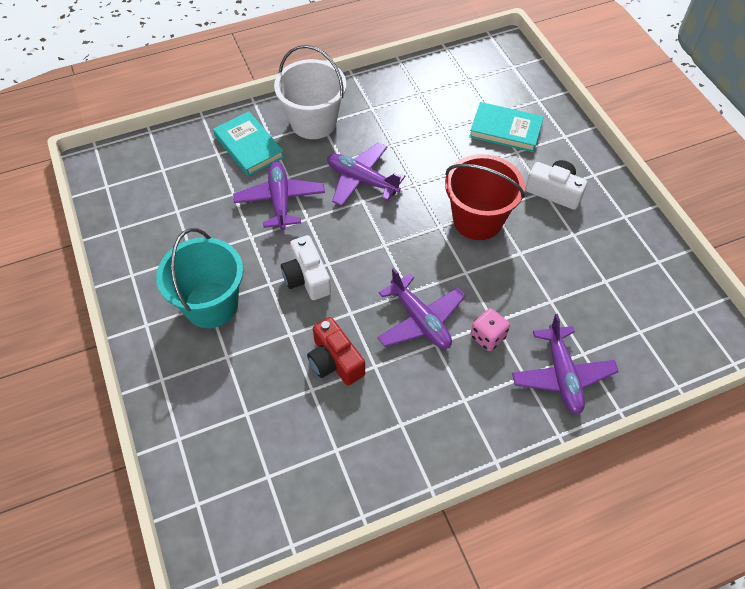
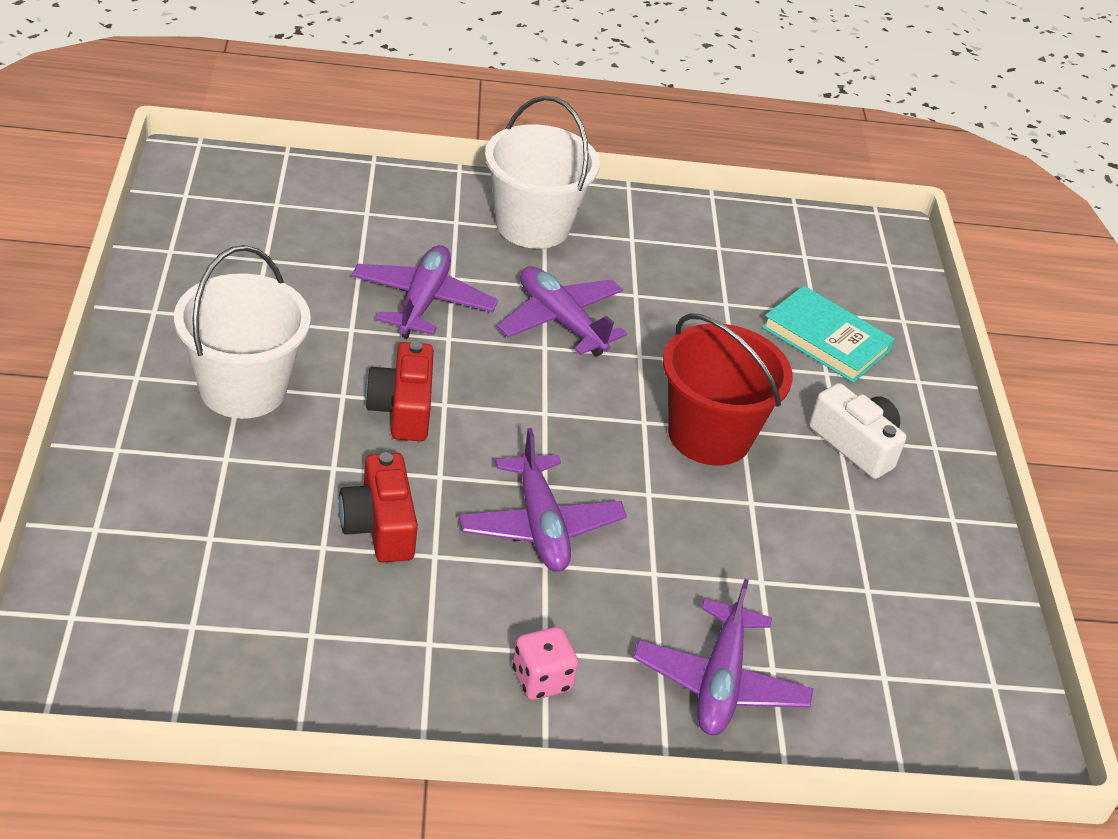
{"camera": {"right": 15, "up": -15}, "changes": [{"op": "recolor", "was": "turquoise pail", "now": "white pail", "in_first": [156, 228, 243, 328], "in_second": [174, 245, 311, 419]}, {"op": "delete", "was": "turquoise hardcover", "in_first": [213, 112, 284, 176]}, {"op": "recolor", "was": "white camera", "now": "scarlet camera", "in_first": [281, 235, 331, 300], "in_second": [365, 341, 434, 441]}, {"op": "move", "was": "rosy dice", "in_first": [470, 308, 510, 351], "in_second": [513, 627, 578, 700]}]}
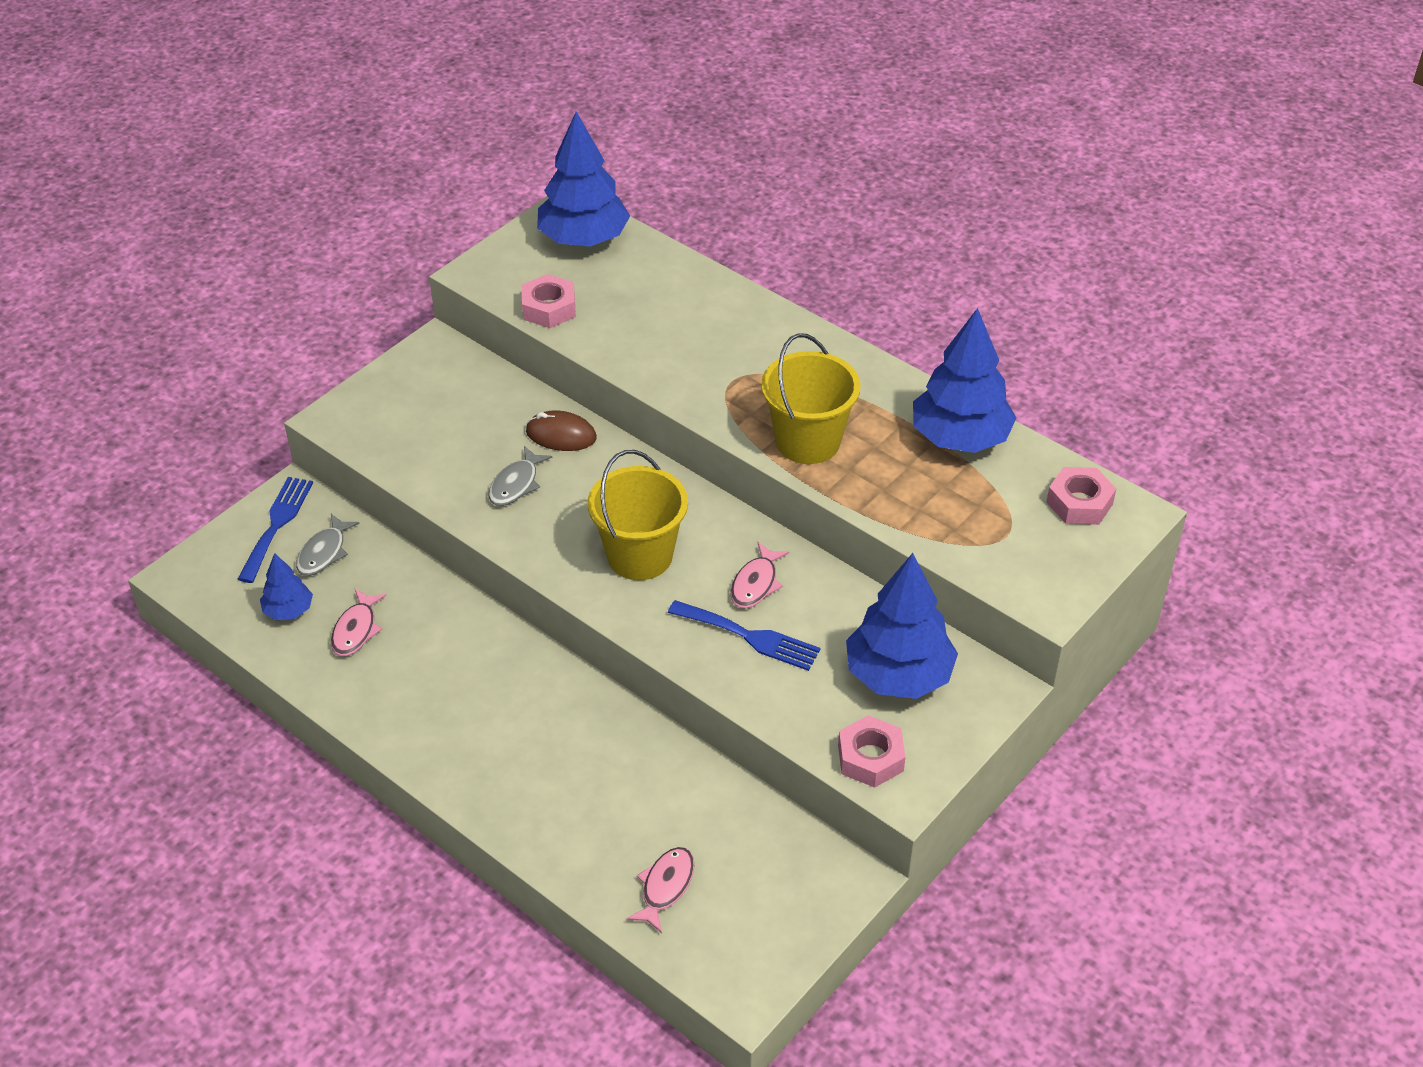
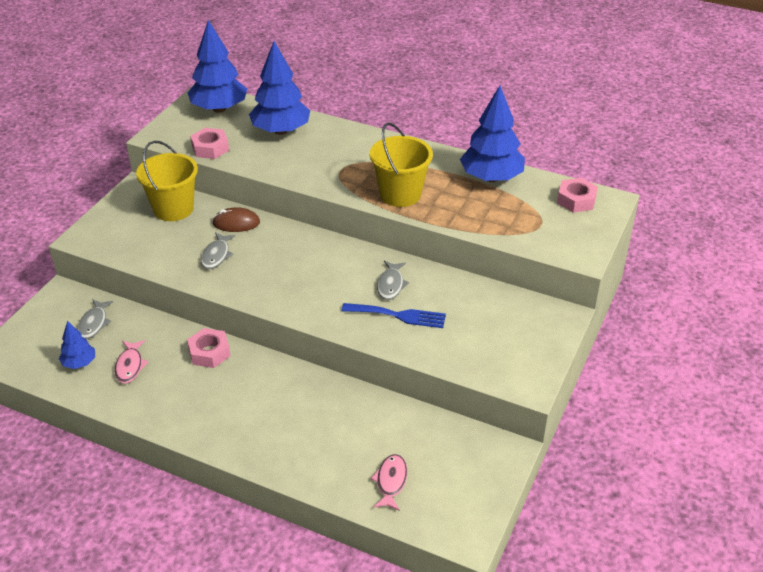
{"camera": {"right": -15, "up": -5}, "changes": [{"op": "delete", "was": "royal blue fork", "in_first": [238, 477, 313, 583]}, {"op": "move", "was": "yellow pail", "in_first": [588, 450, 688, 580], "in_second": [136, 141, 198, 221]}, {"op": "recolor", "was": "rosy toy fish", "now": "gray toy fish", "in_first": [730, 542, 789, 609], "in_second": [377, 261, 409, 300]}, {"op": "move", "was": "rosy hexagon nut", "in_first": [838, 715, 906, 788], "in_second": [187, 328, 230, 368]}, {"op": "move", "was": "royal blue fir tree", "in_first": [846, 553, 958, 699], "in_second": [249, 41, 310, 135]}]}
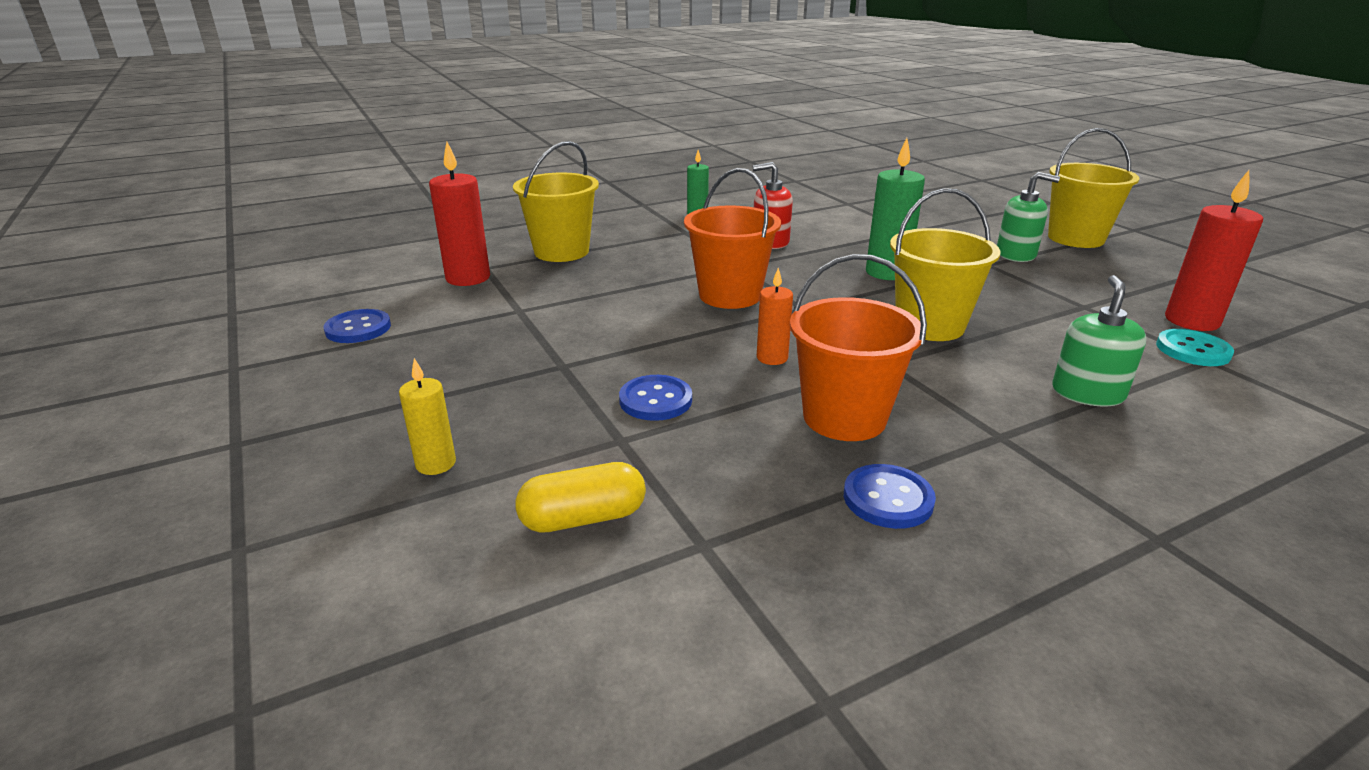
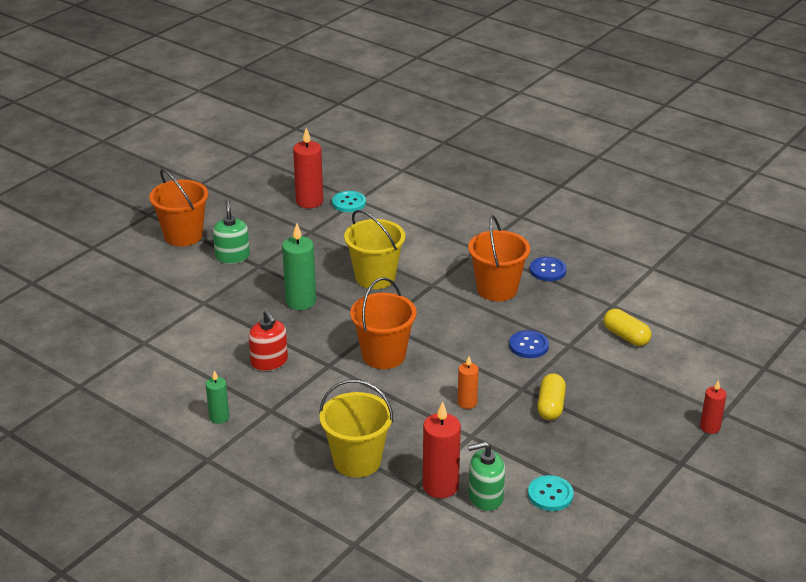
{"camera": {"right": -115, "up": 5}, "changes": [{"op": "recolor", "was": "royal blue shirt button", "now": "turquoise shirt button", "in_first": [324, 309, 391, 343], "in_second": [528, 475, 573, 511]}, {"op": "delete", "was": "yellow pillar candle", "in_first": [399, 358, 456, 475]}, {"op": "move", "was": "bright orange pillar candle", "in_first": [757, 268, 793, 365], "in_second": [457, 356, 479, 409]}, {"op": "recolor", "was": "yellow pail", "now": "bright orange pail", "in_first": [1048, 128, 1139, 248], "in_second": [149, 169, 208, 246]}, {"op": "move", "was": "green pump bottle", "in_first": [1052, 275, 1146, 406], "in_second": [468, 441, 505, 511]}, {"op": "insert", "now": "yellow pill", "in_second": [537, 374, 566, 420]}, {"op": "insert", "now": "scarlet pillar candle", "in_second": [700, 380, 727, 434]}]}
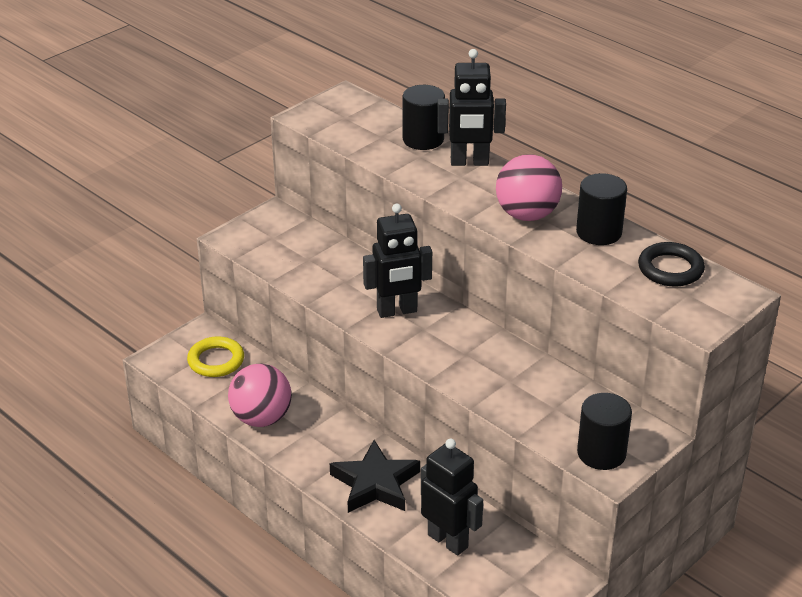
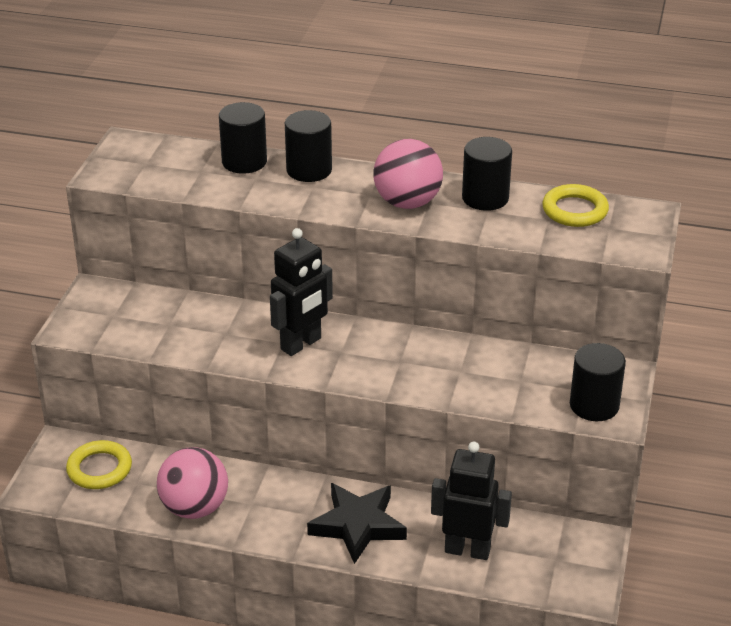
{"camera": {"right": -30, "up": 0}, "changes": [{"op": "replace", "was": "black toy robot", "now": "black cylinder shape", "in_first": [437, 49, 506, 166], "in_second": [285, 110, 332, 182]}, {"op": "recolor", "was": "black hoop", "now": "yellow hoop", "in_first": [638, 242, 705, 286], "in_second": [542, 184, 609, 227]}]}
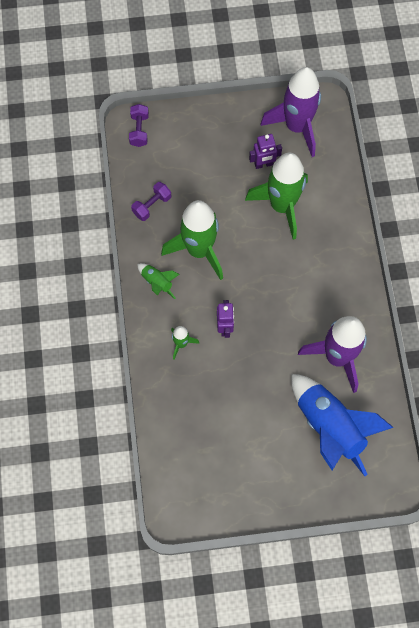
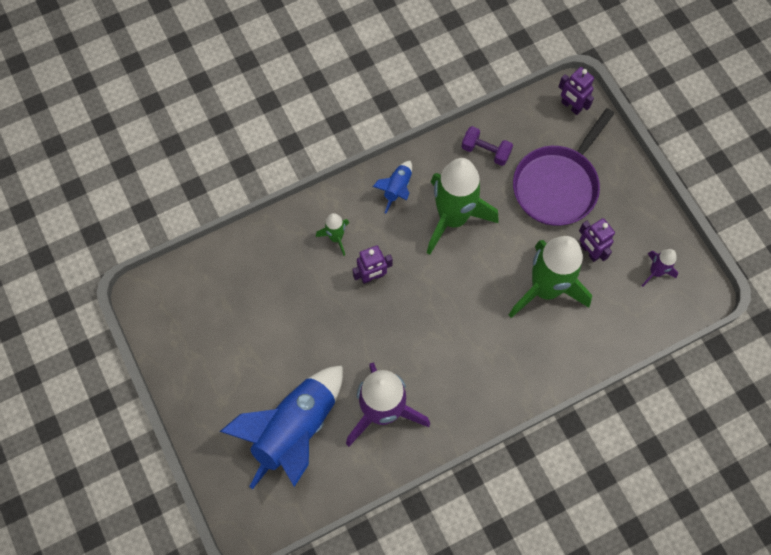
{"camera": {"right": 70, "up": 0}, "changes": [{"op": "replace", "was": "purple hand weight", "now": "purple toy robot", "in_first": [129, 104, 149, 147], "in_second": [558, 67, 594, 115]}, {"op": "recolor", "was": "green rocket", "now": "royal blue rocket", "in_first": [137, 263, 180, 299], "in_second": [373, 161, 412, 213]}, {"op": "resize", "was": "purple rocket", "in_first": [260, 67, 321, 157], "in_second": [642, 249, 678, 287], "ratio": 0.45}, {"op": "insert", "now": "purple skillet", "in_second": [513, 108, 615, 226]}]}
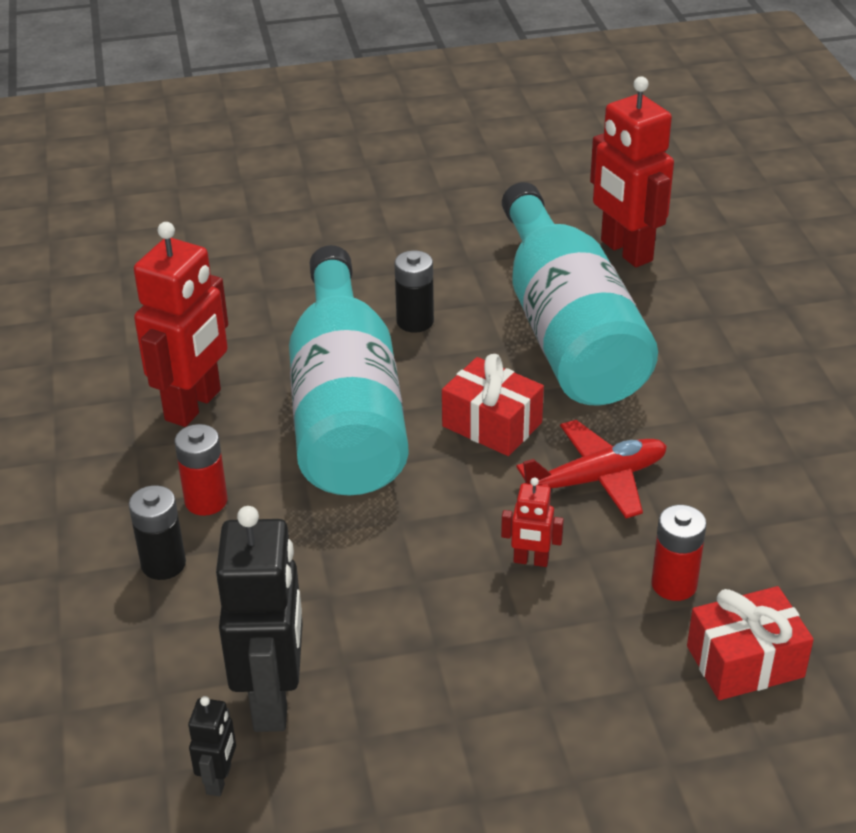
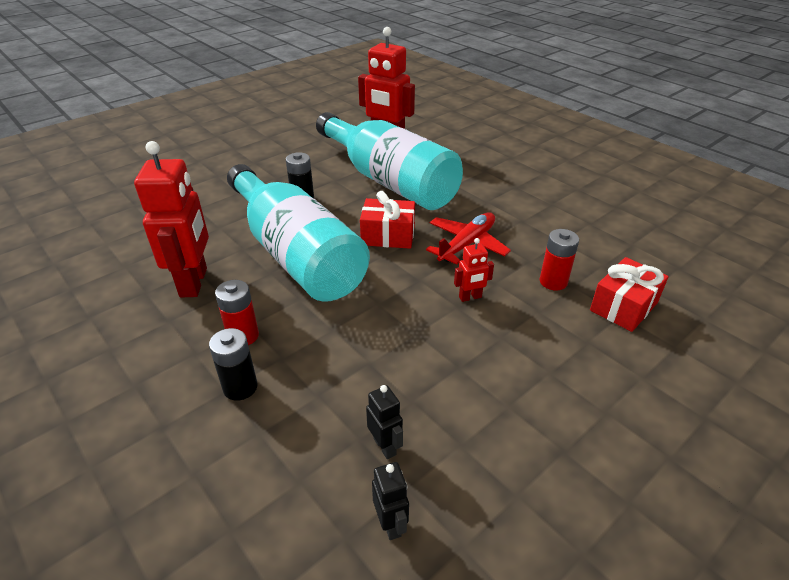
{"camera": {"right": -30, "up": 0}, "changes": [{"op": "resize", "was": "black toy robot", "in_first": [216, 506, 303, 732], "in_second": [366, 385, 403, 459], "ratio": 0.46}]}
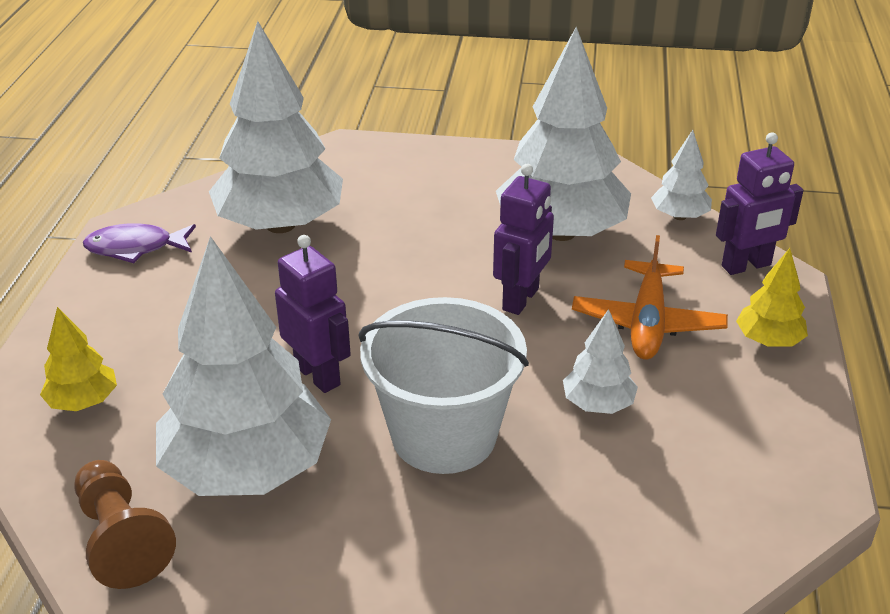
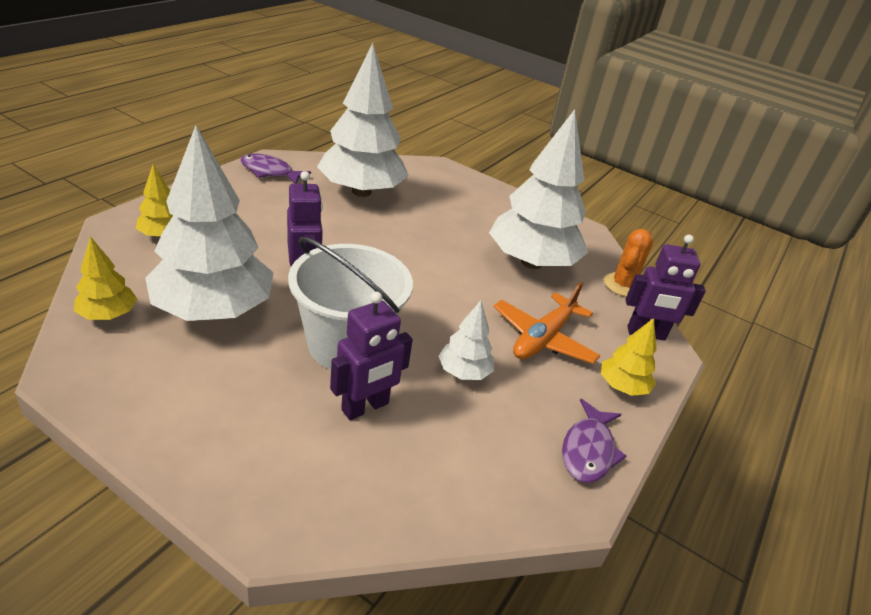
{"camera": {"right": 20, "up": 0}, "changes": [{"op": "replace", "was": "russet chess pawn", "now": "yellow fir tree", "in_first": [74, 460, 176, 589], "in_second": [74, 237, 137, 320]}, {"op": "move", "was": "purple toy robot", "in_first": [493, 164, 554, 315], "in_second": [330, 292, 413, 420]}, {"op": "replace", "was": "white fir tree", "now": "bright orange saguaro cactus", "in_first": [651, 130, 712, 220], "in_second": [604, 229, 653, 297]}, {"op": "insert", "now": "purple toy fish", "in_second": [562, 399, 627, 483]}]}
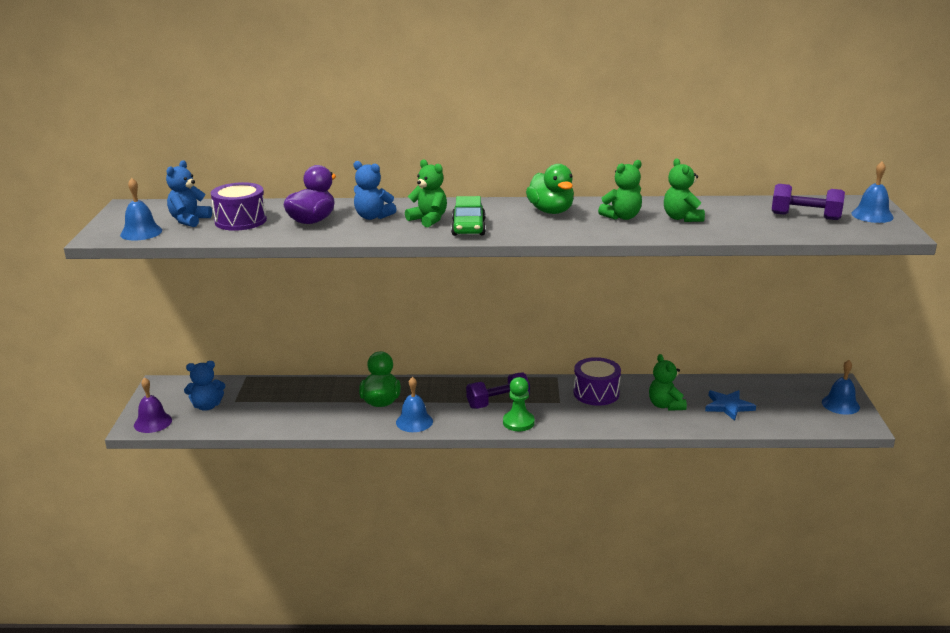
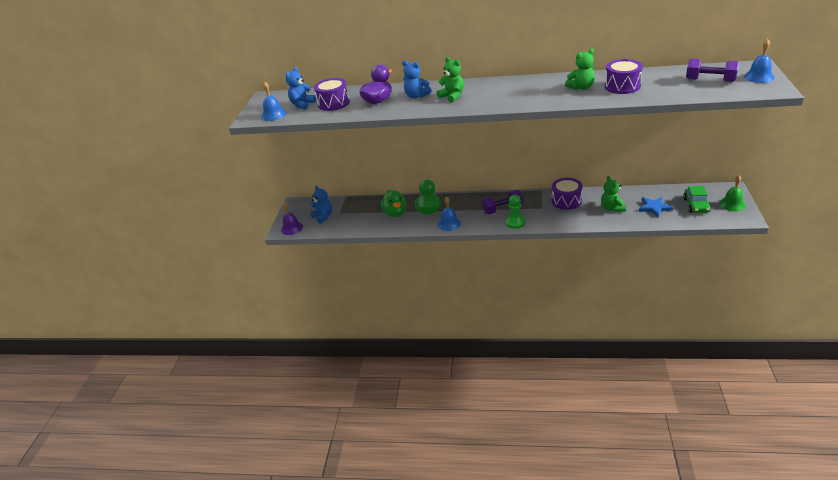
{"camera": {"right": 10, "up": 10}, "changes": [{"op": "rotate", "was": "royal blue stuffed bear", "in_first": [184, 361, 225, 411], "in_second": [310, 186, 332, 224], "clockwise": -120}, {"op": "move", "was": "green toy car", "in_first": [451, 196, 486, 236], "in_second": [683, 186, 711, 213]}, {"op": "move", "was": "green toy duck", "in_first": [526, 164, 574, 214], "in_second": [380, 190, 407, 217]}, {"op": "replace", "was": "green stuffed bear", "now": "purple snare drum", "in_first": [664, 158, 705, 222], "in_second": [605, 59, 643, 94]}, {"op": "recolor", "was": "royal blue hand bell", "now": "green hand bell", "in_first": [822, 360, 860, 415], "in_second": [719, 175, 746, 212]}]}
